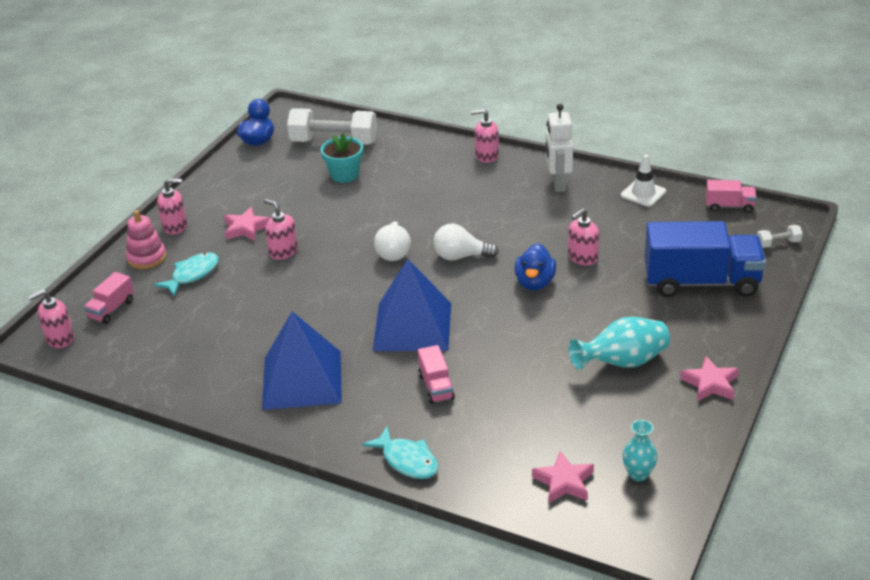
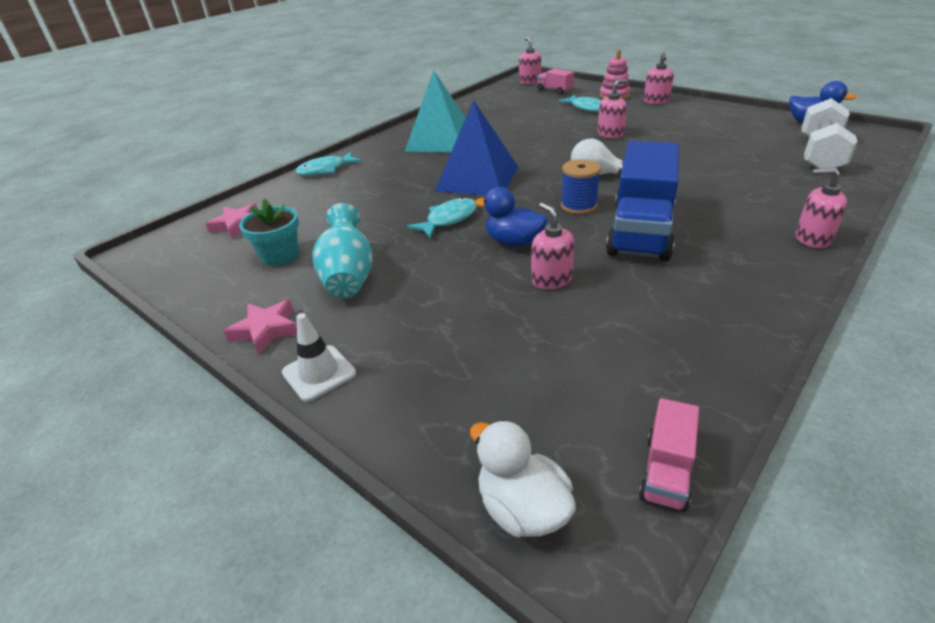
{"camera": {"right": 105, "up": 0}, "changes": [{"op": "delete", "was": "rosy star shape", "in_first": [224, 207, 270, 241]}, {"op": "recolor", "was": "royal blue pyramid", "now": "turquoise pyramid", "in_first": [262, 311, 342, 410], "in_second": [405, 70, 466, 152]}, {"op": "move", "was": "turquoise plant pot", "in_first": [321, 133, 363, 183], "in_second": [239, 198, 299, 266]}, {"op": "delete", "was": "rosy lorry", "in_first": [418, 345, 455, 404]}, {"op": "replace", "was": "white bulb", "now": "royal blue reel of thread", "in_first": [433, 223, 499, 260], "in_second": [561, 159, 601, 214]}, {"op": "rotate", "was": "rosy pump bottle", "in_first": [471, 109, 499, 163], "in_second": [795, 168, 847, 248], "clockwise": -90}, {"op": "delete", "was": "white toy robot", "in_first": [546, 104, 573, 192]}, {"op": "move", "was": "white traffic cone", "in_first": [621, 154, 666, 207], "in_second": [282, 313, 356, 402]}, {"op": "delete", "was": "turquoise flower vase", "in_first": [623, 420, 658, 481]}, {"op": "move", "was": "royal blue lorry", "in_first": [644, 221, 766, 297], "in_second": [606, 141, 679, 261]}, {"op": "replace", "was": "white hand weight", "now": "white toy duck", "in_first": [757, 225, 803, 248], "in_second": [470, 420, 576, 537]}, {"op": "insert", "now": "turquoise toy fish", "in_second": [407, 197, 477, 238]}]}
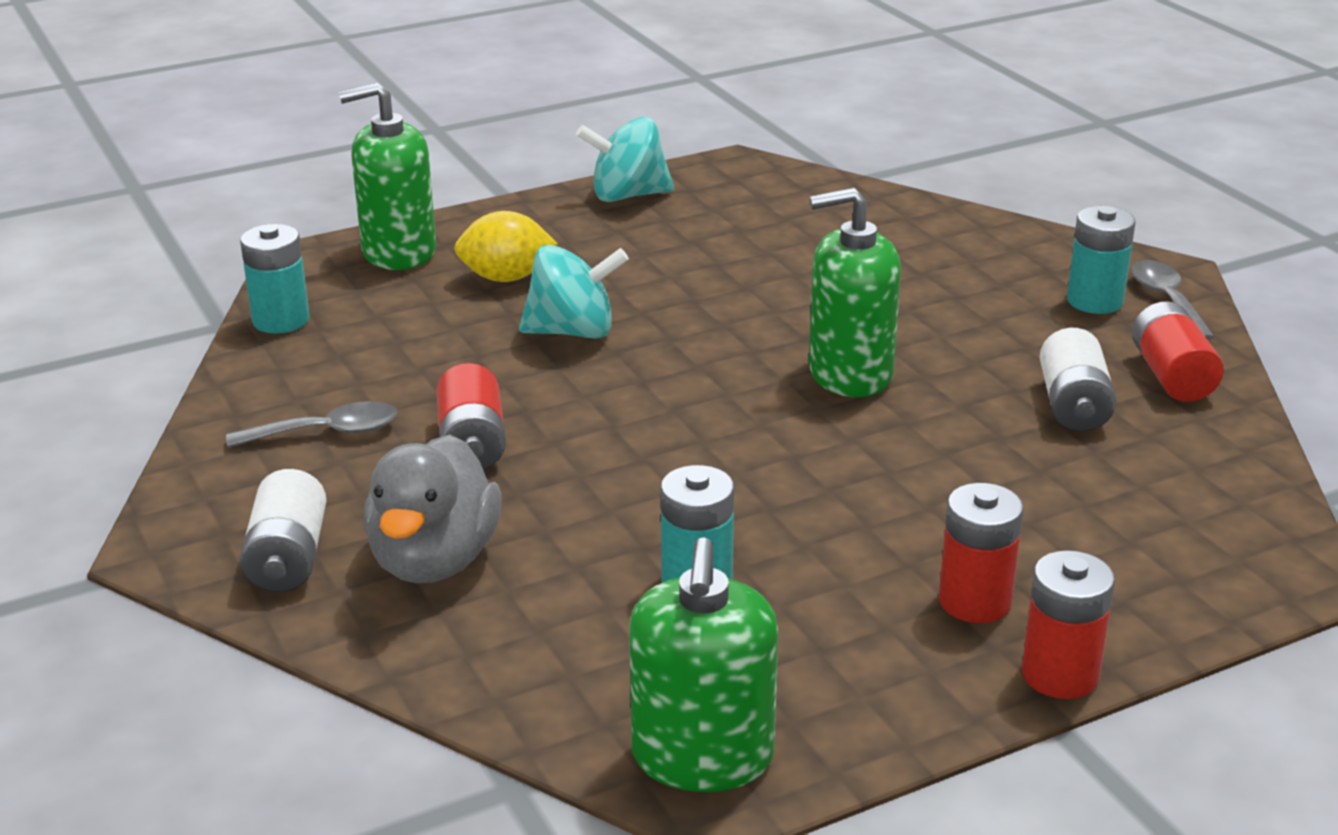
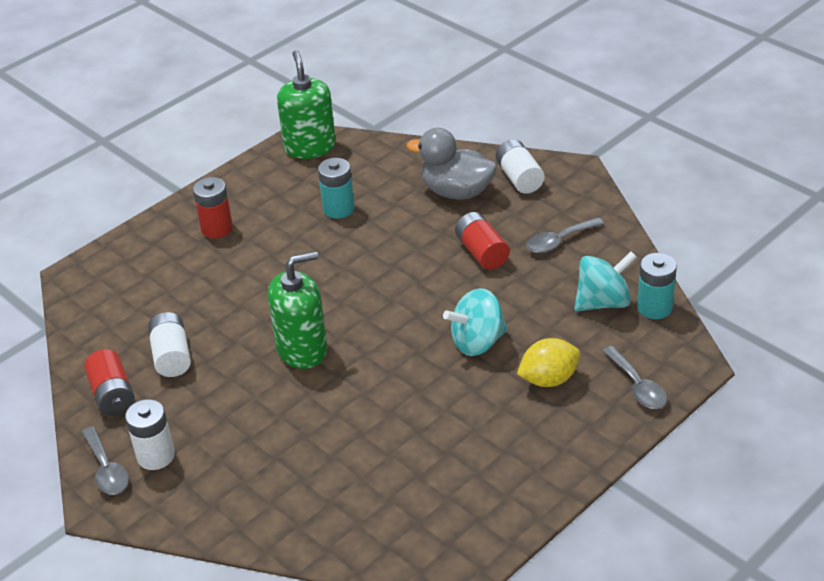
{"camera": {"right": 165, "up": 10}, "changes": [{"op": "replace", "was": "green pump bottle", "now": "gray tablespoon", "in_first": [339, 83, 436, 270], "in_second": [602, 346, 667, 409]}, {"op": "rotate", "was": "gray toy duck", "in_first": [363, 434, 502, 583], "in_second": [407, 128, 497, 200], "clockwise": -60}, {"op": "move", "was": "turquoise whirligig", "in_first": [576, 117, 674, 202], "in_second": [574, 251, 637, 311]}, {"op": "delete", "was": "scarlet battery", "in_first": [1022, 550, 1115, 699]}, {"op": "recolor", "was": "turquoise battery", "now": "white battery", "in_first": [1067, 206, 1135, 314], "in_second": [125, 399, 175, 470]}]}
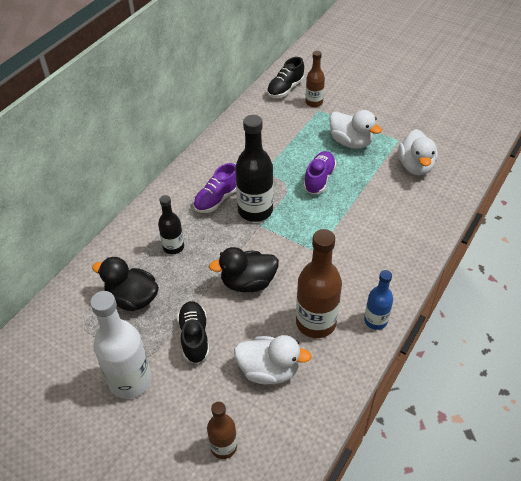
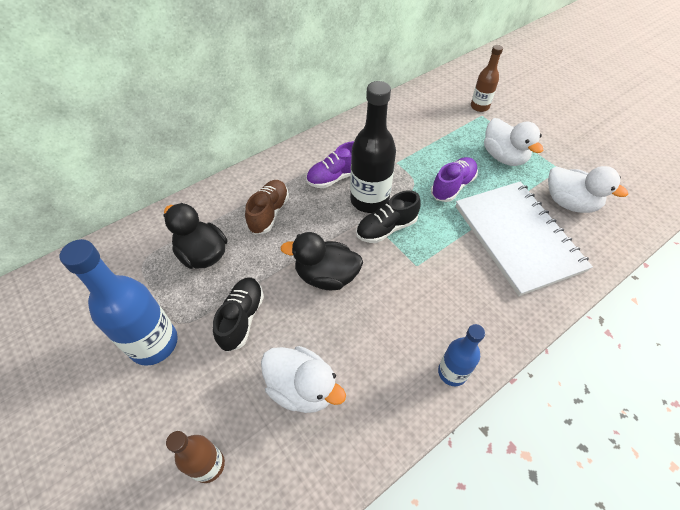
{"camera": {"right": 20, "up": 5}, "changes": [{"op": "recolor", "was": "white bottle", "now": "royal blue bottle", "in_first": [90, 291, 151, 399], "in_second": [60, 239, 178, 366]}, {"op": "replace", "was": "black bottle", "now": "russet sneaker", "in_first": [158, 195, 184, 254], "in_second": [245, 180, 289, 235]}, {"op": "move", "was": "black sneaker", "in_first": [267, 57, 304, 98], "in_second": [356, 190, 421, 243]}, {"op": "delete", "was": "russet bottle", "in_first": [296, 229, 342, 338]}, {"op": "rotate", "was": "white toy duck", "in_first": [398, 129, 438, 175], "in_second": [548, 166, 628, 213], "clockwise": -75}, {"op": "insert", "now": "white notebook", "in_second": [456, 182, 593, 296]}]}
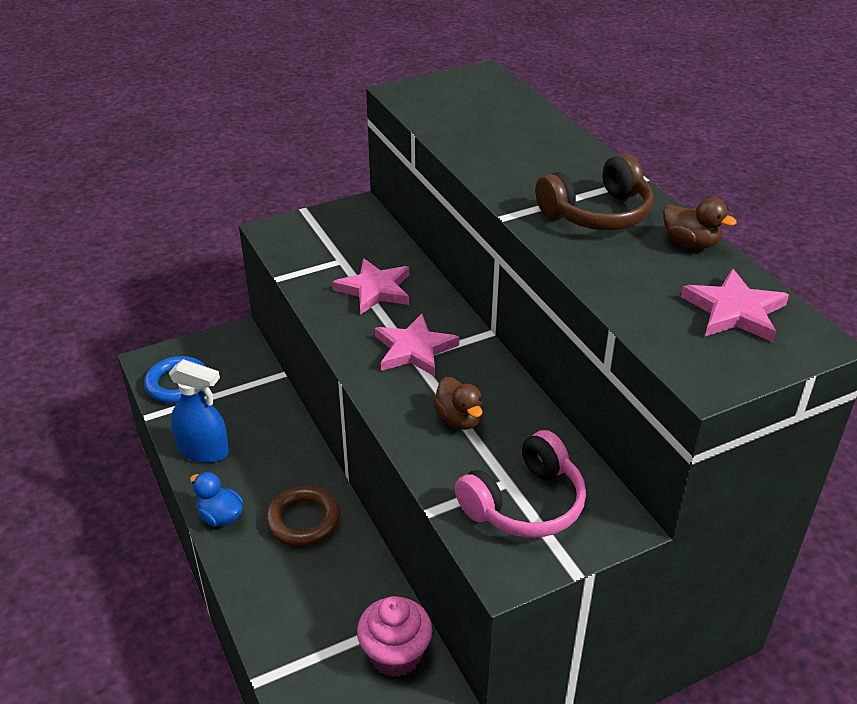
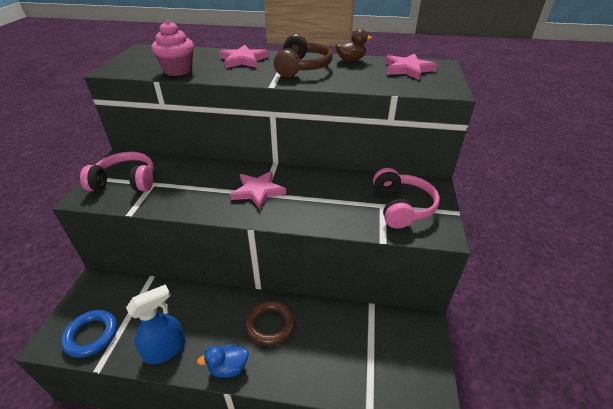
{"camera": {"right": -55, "up": 0}, "changes": [{"op": "move", "was": "rosy star shape", "in_first": [332, 258, 409, 315], "in_second": [219, 45, 268, 68]}, {"op": "move", "was": "rosy muffin", "in_first": [357, 596, 432, 677], "in_second": [151, 20, 194, 76]}, {"op": "delete", "was": "russet toy duck", "in_first": [433, 377, 483, 430]}, {"op": "insert", "now": "rosy headset", "in_second": [80, 152, 154, 192]}]}
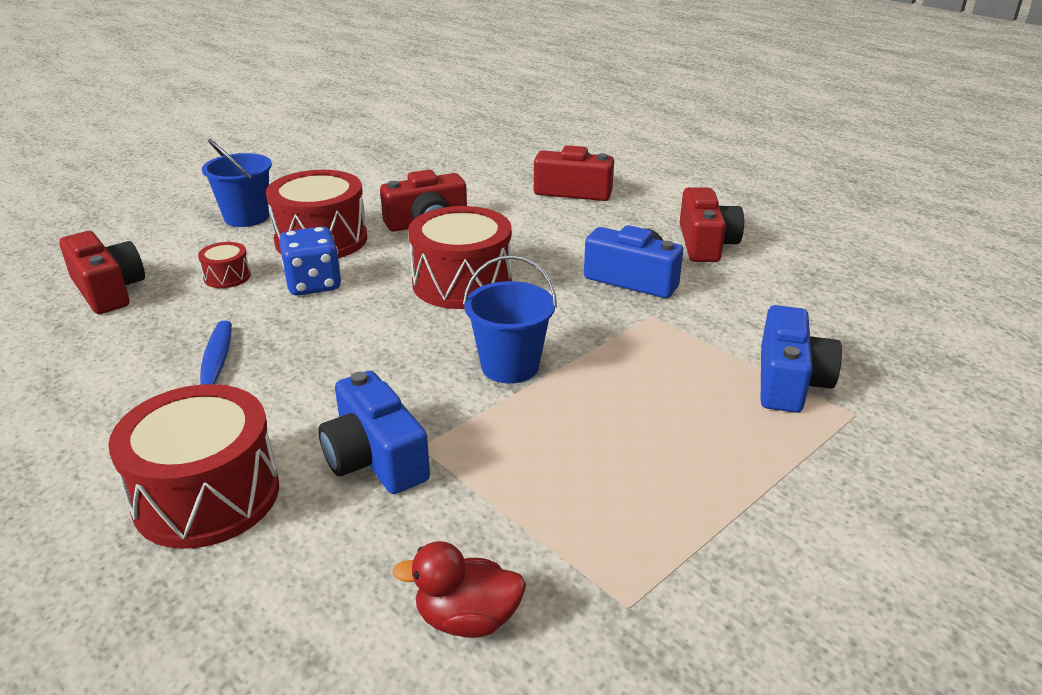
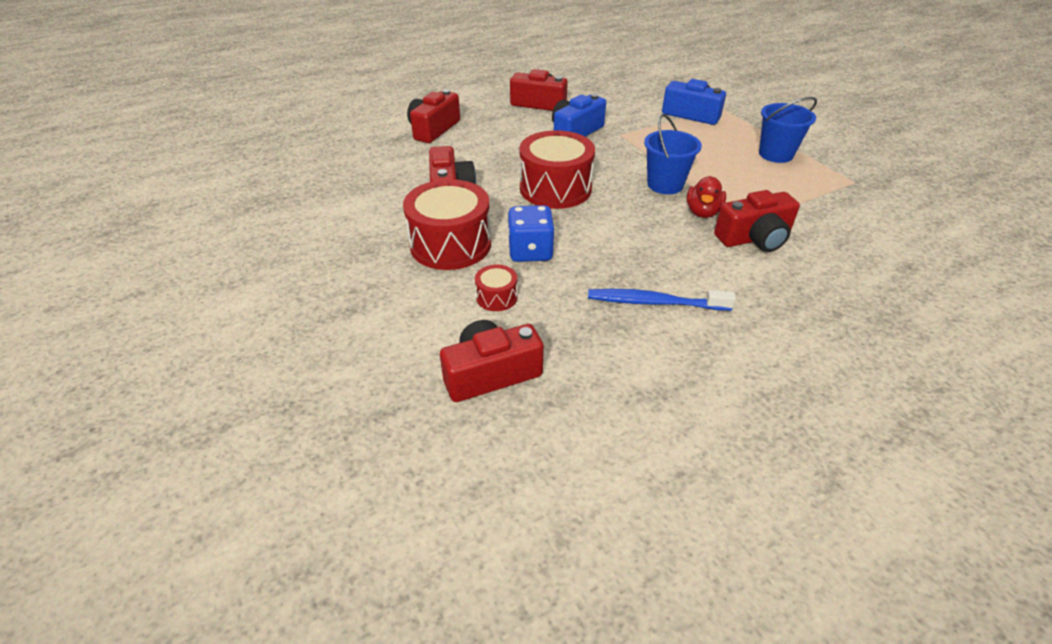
{"camera": {"right": -75, "up": 10}, "changes": [{"op": "delete", "was": "scarlet snare drum", "in_first": [108, 384, 279, 549]}, {"op": "move", "was": "royal blue pail", "in_first": [202, 139, 272, 227], "in_second": [759, 97, 817, 163]}, {"op": "recolor", "was": "royal blue camera", "now": "scarlet camera", "in_first": [319, 371, 430, 494], "in_second": [714, 190, 800, 252]}, {"op": "move", "was": "scarlet toy duck", "in_first": [392, 541, 526, 638], "in_second": [687, 176, 726, 218]}]}
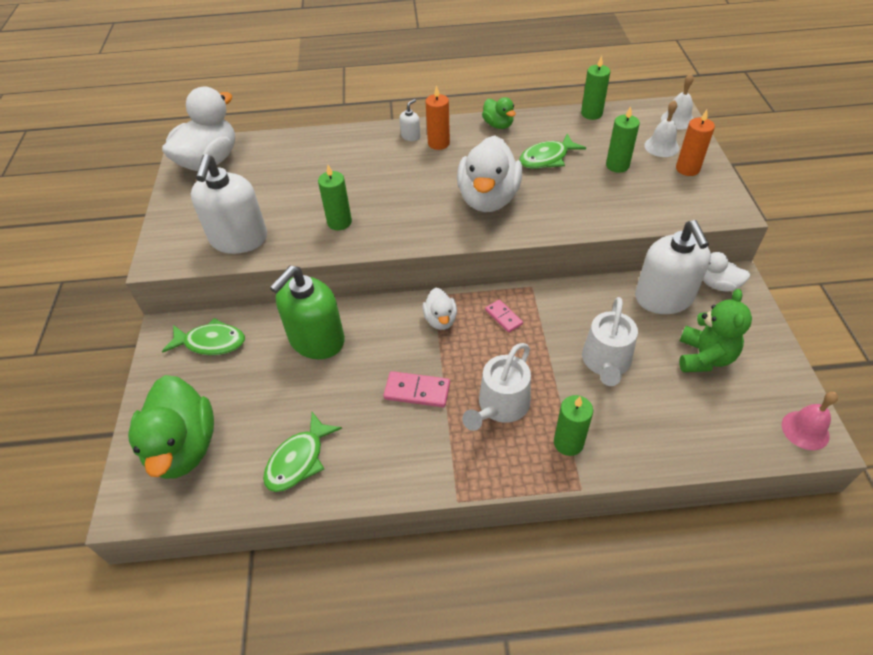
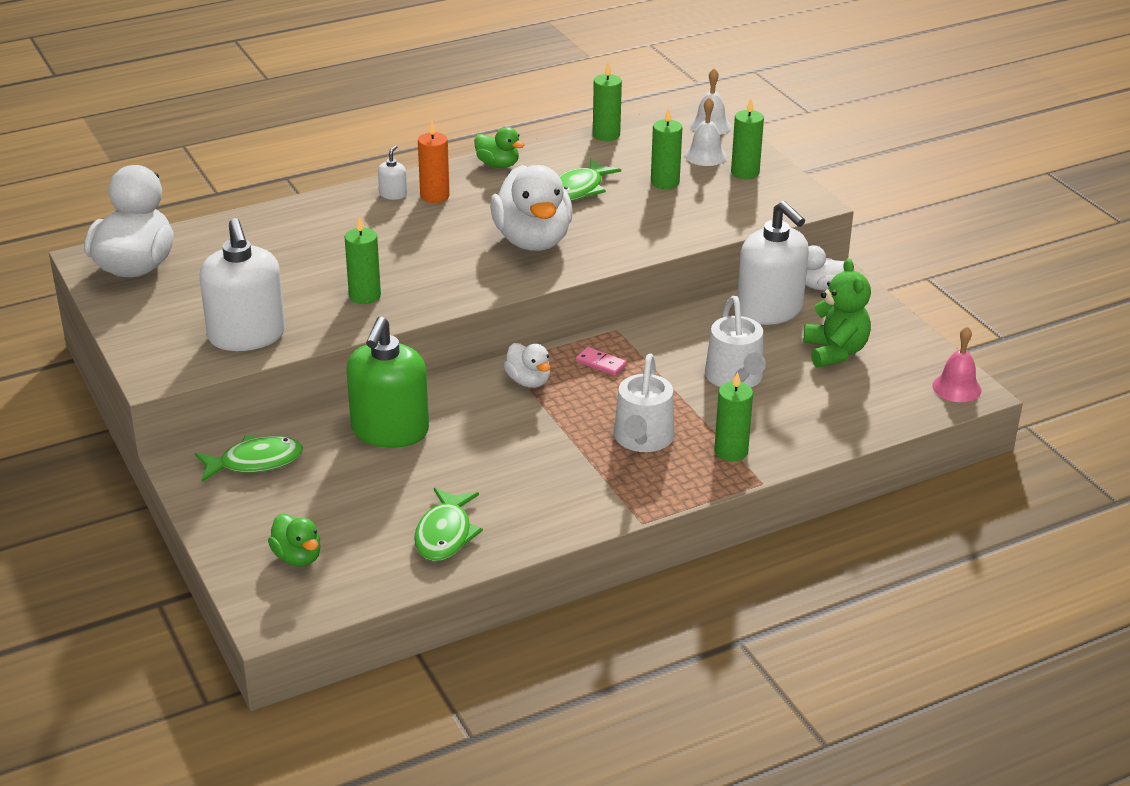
{"camera": {"right": -25, "up": -15}, "changes": [{"op": "resize", "was": "green toy duck", "in_first": [128, 375, 214, 479], "in_second": [268, 514, 321, 566], "ratio": 0.5}, {"op": "delete", "was": "rosy domino piece", "in_first": [383, 371, 450, 407]}, {"op": "recolor", "was": "bright orange pillar candle", "now": "green pillar candle", "in_first": [676, 110, 715, 176], "in_second": [731, 99, 764, 179]}]}
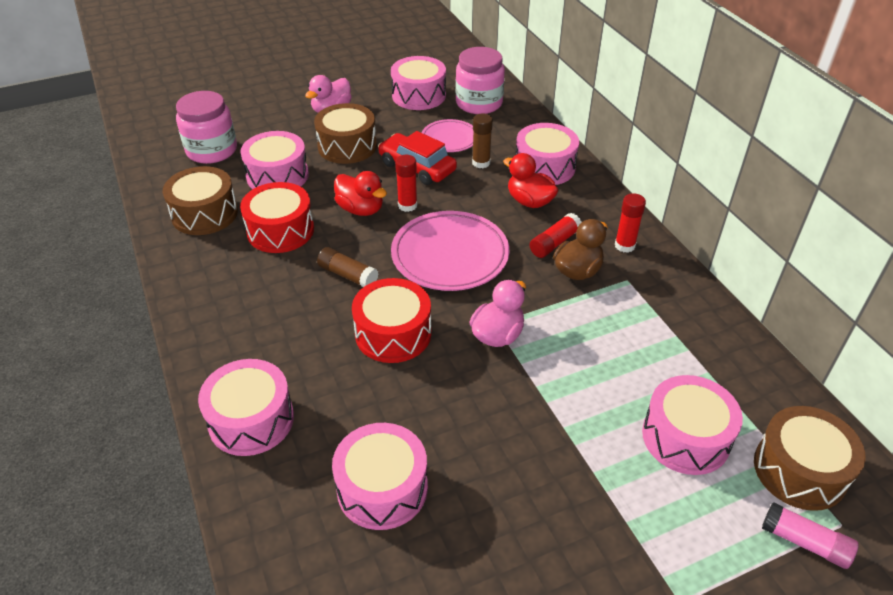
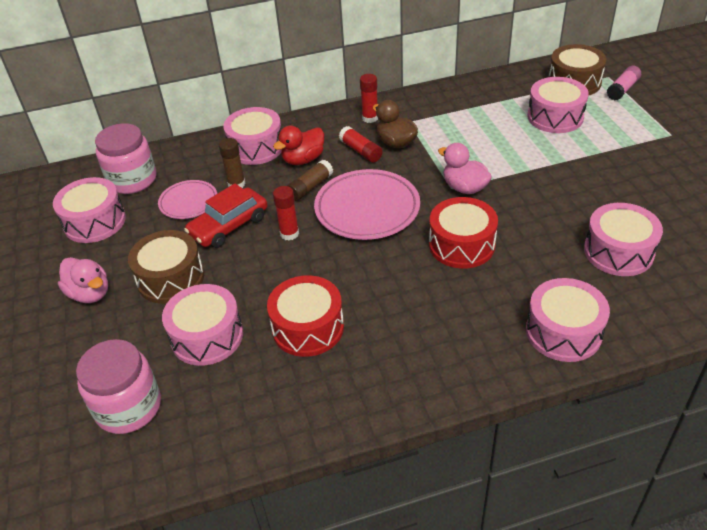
{"camera": {"right": -80, "up": 0}, "changes": [{"op": "delete", "was": "russet snare drum", "in_first": [163, 166, 238, 235]}, {"op": "move", "was": "russet stick of glue", "in_first": [317, 247, 379, 287], "in_second": [287, 160, 333, 201]}, {"op": "delete", "was": "scarlet toy duck", "in_first": [334, 171, 387, 216]}]}
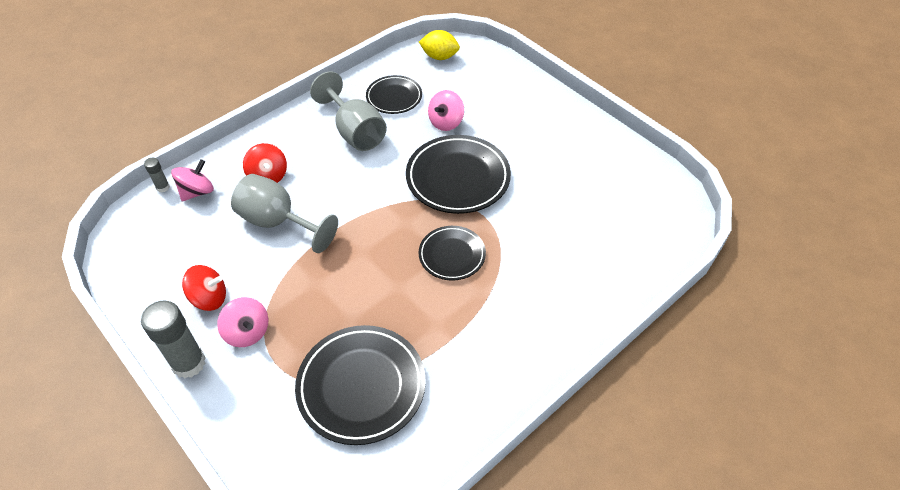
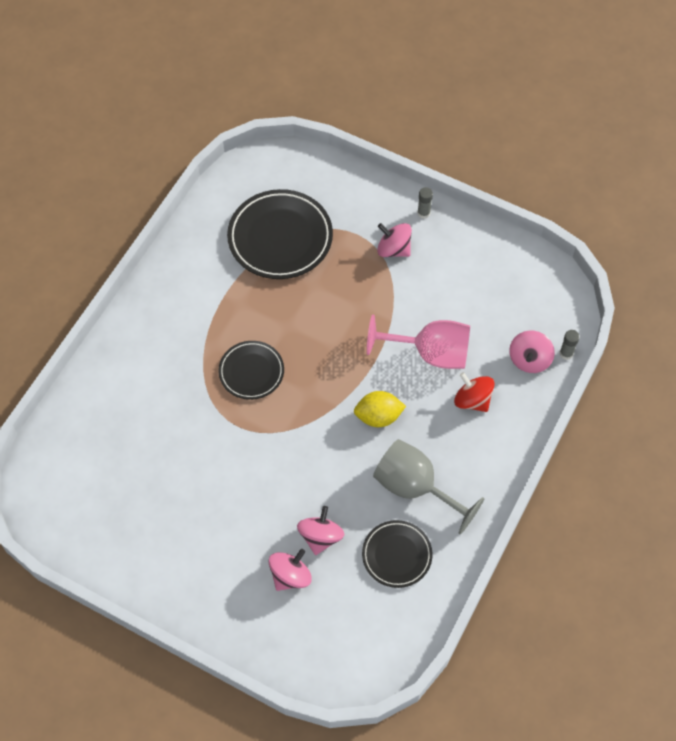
{"camera": {"right": 160, "up": 10}, "changes": [{"op": "resize", "was": "gray stick of glue", "in_first": [141, 301, 206, 378], "in_second": [417, 187, 433, 219], "ratio": 0.48}, {"op": "delete", "was": "scarlet whirligig", "in_first": [182, 265, 226, 311]}, {"op": "recolor", "was": "gray chalice", "now": "rosy chalice", "in_first": [231, 174, 338, 253], "in_second": [367, 315, 470, 369]}, {"op": "delete", "was": "black plate", "in_first": [406, 135, 511, 214]}, {"op": "move", "was": "yellow citrus fruit", "in_first": [419, 30, 460, 60], "in_second": [354, 391, 406, 427]}, {"op": "insert", "now": "rosy whirligig", "in_second": [269, 549, 312, 591]}]}
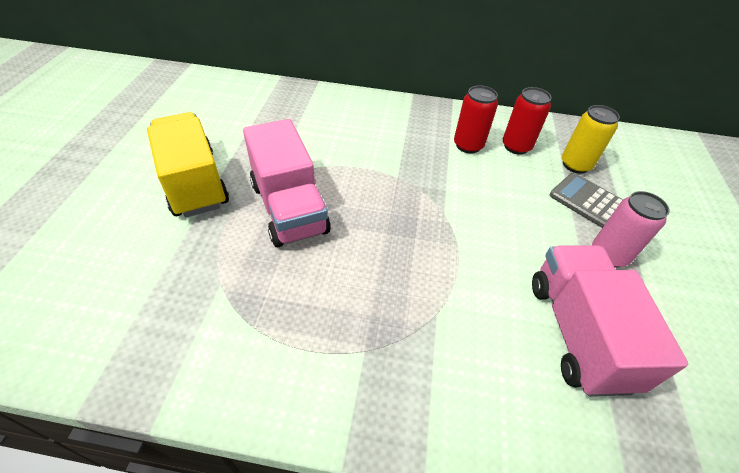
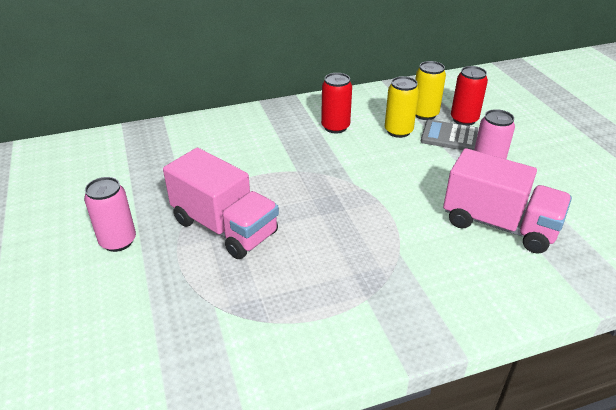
{"camera": {"right": -25, "up": -10}, "changes": [{"op": "replace", "was": "yellow lorry", "now": "rosy tin", "in_first": [147, 112, 229, 217], "in_second": [84, 177, 136, 252]}, {"op": "move", "was": "scarlet tin", "in_first": [503, 87, 552, 155], "in_second": [451, 66, 488, 126]}, {"op": "rotate", "was": "rosy lorry", "in_first": [532, 245, 688, 397], "in_second": [443, 148, 572, 254], "clockwise": 150}, {"op": "insert", "now": "yellow tin", "in_second": [385, 76, 419, 138]}]}
